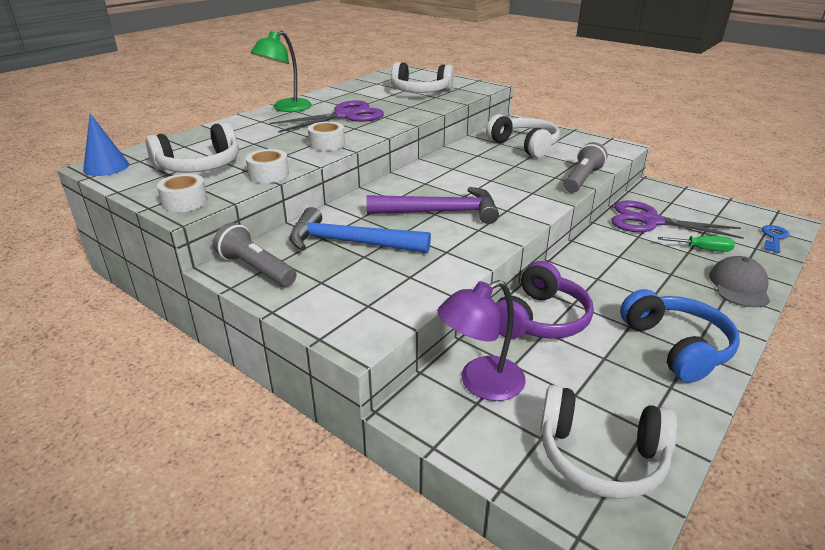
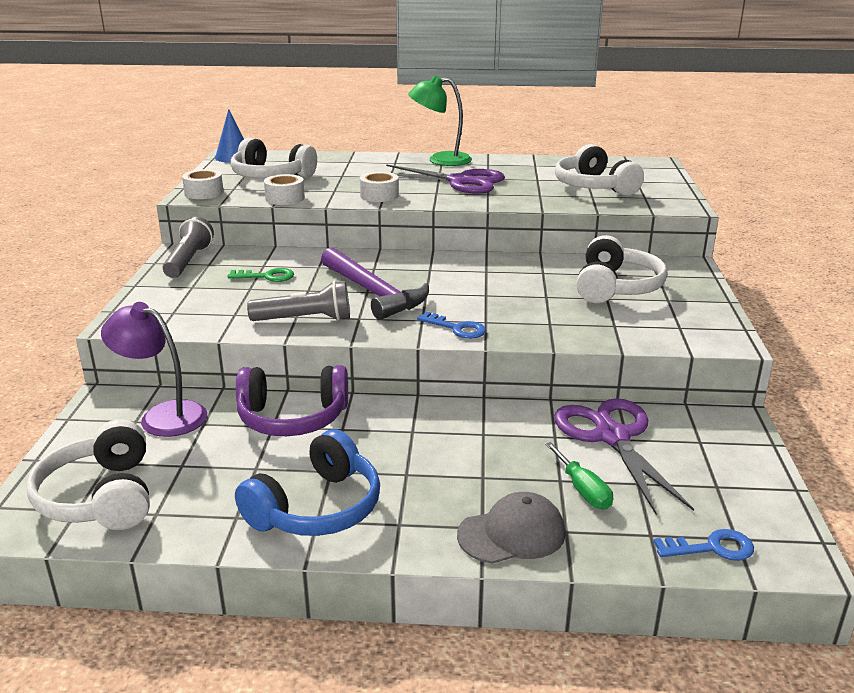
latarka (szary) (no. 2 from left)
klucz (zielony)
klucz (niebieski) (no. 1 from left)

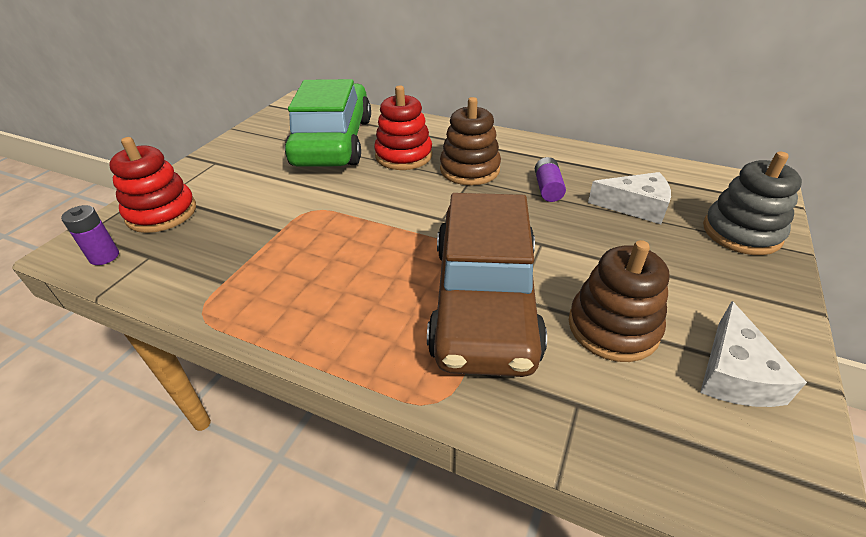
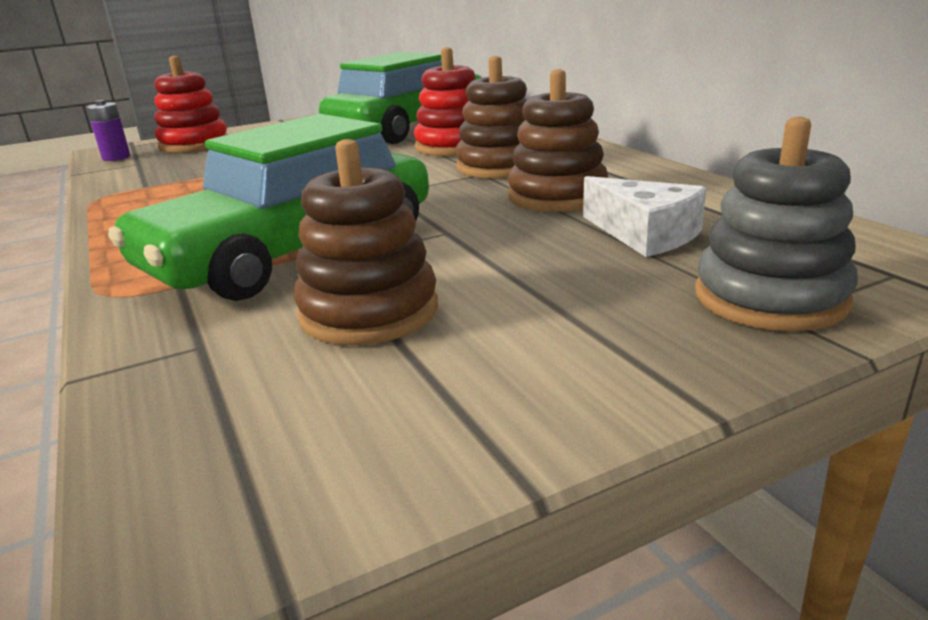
zabawka nakładanka (brązowy) (no. 3 from left)
samochód (zielony) (no. 1 from left)
ser (biały) (no. 2 from left in the first image)

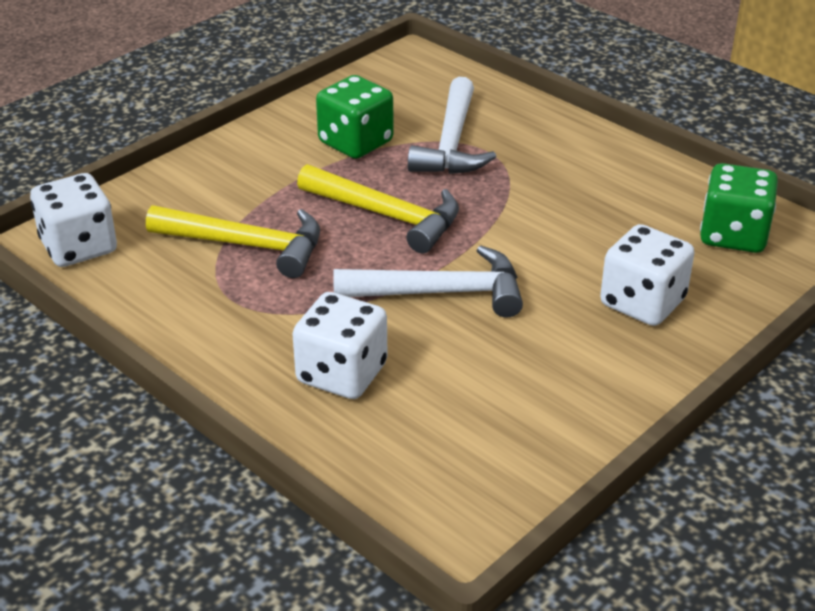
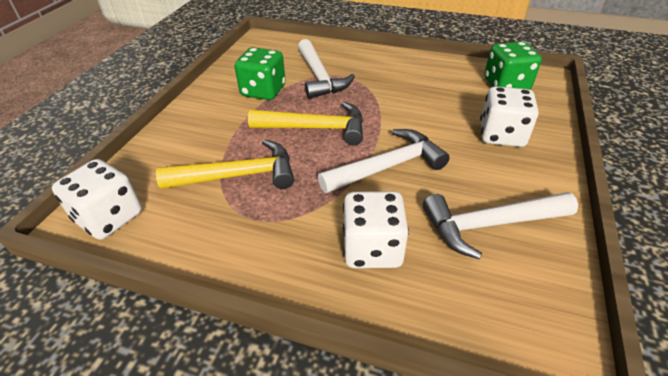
młotek (biały) (no. 3 from left)

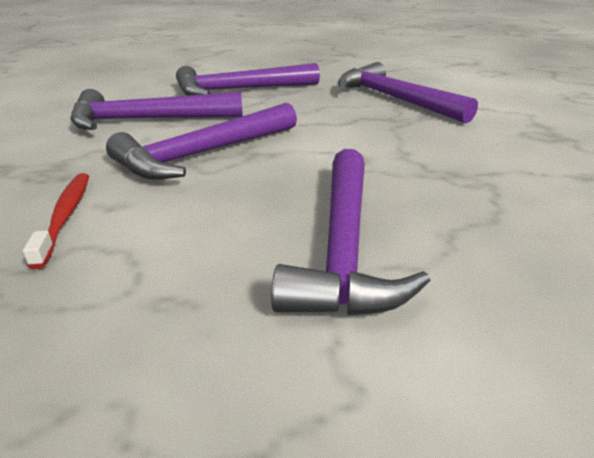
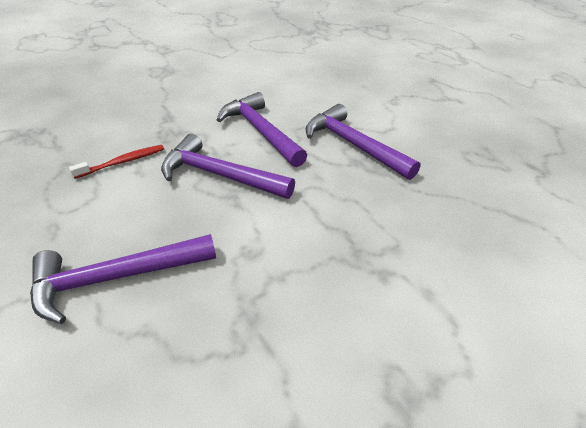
młotek (fioletowy) (no. 5 from left in the first image)

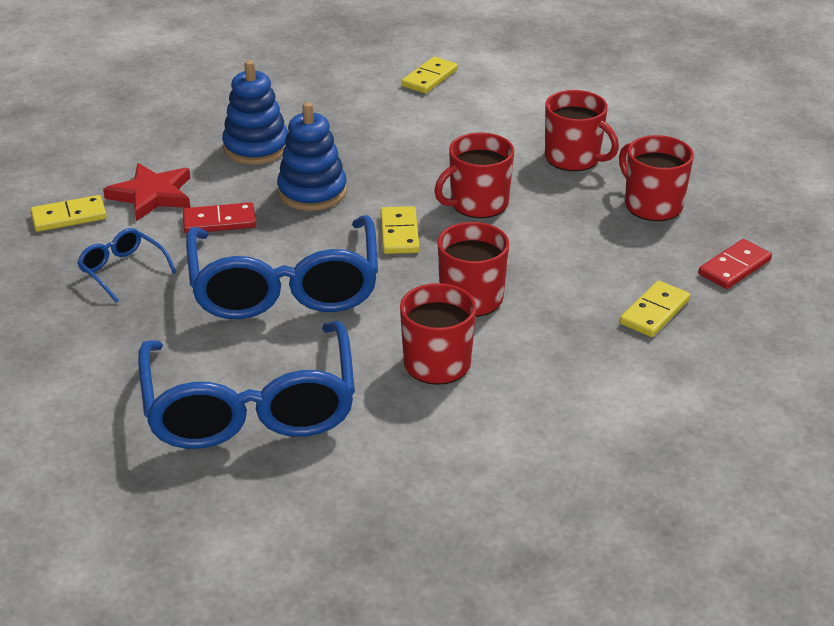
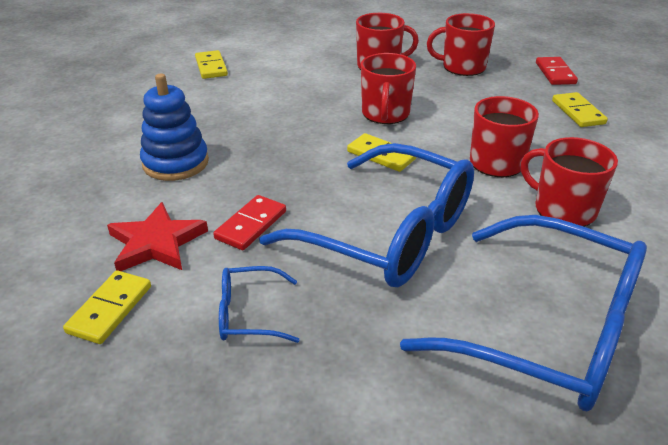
zabawka nakładanka (niebieski) (no. 2 from left in the first image)

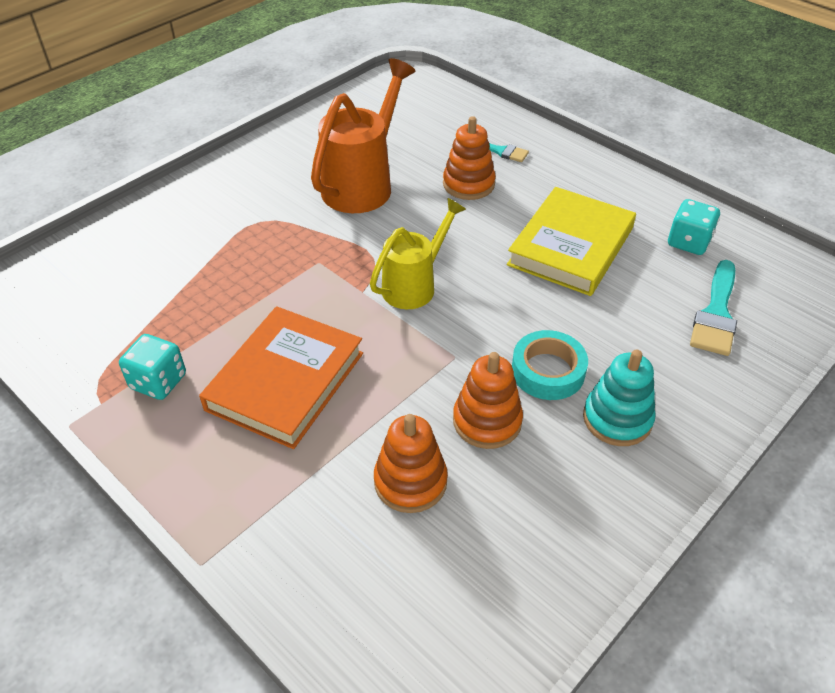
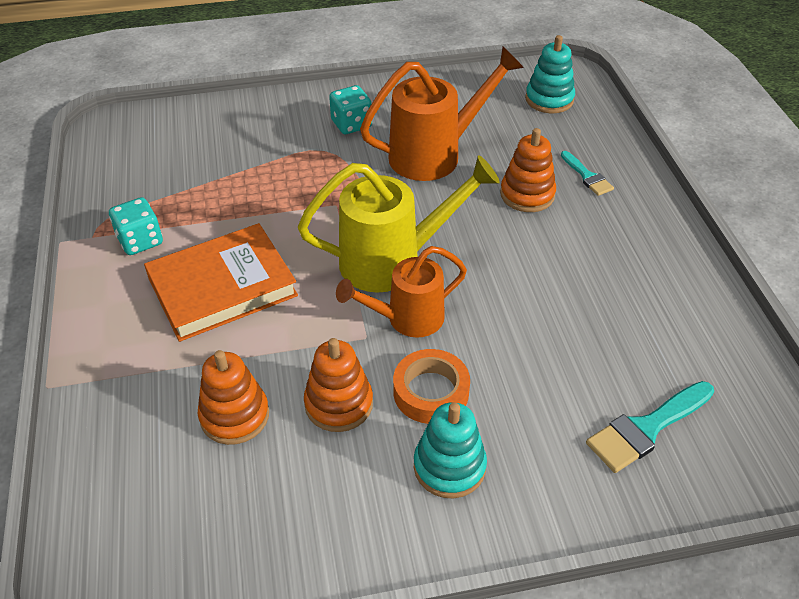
książka (żółty)
konewka (żółty)
kostka do gry (turkusowy) (no. 2 from left)
taśma klejąca (pomarańczowy)
zabawka nakładanka (turkusowy) (no. 2 from left)
konewka (pomarańczowy) (no. 1 from left)

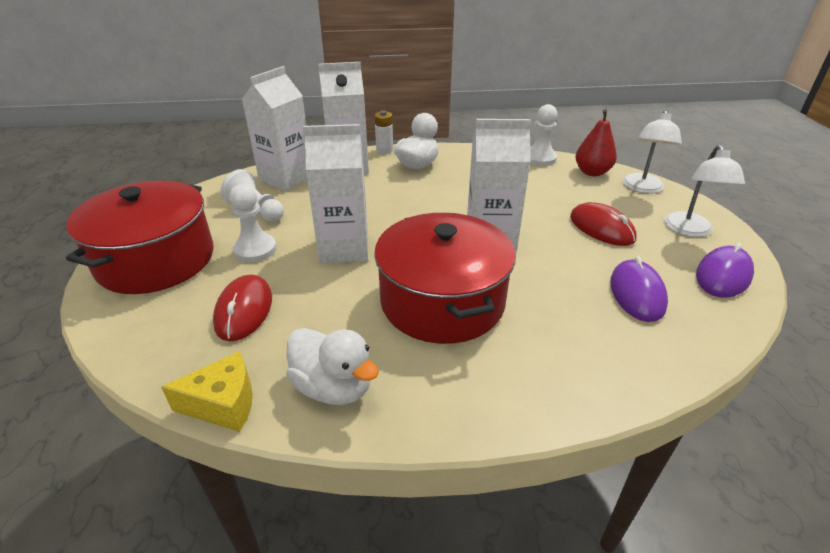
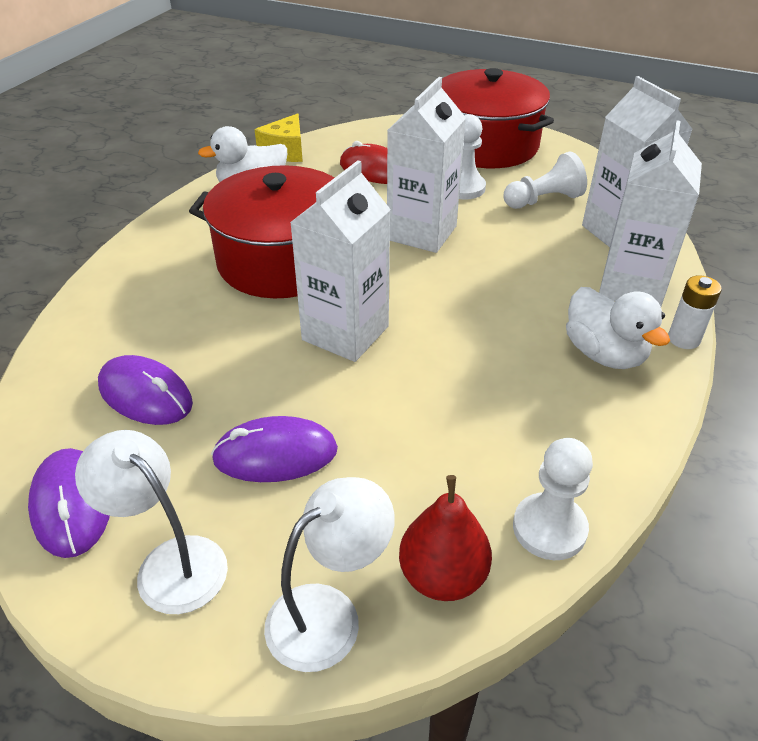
lampka (biały) (no. 2 from left)
myszka (fioletowy) (no. 3 from left)

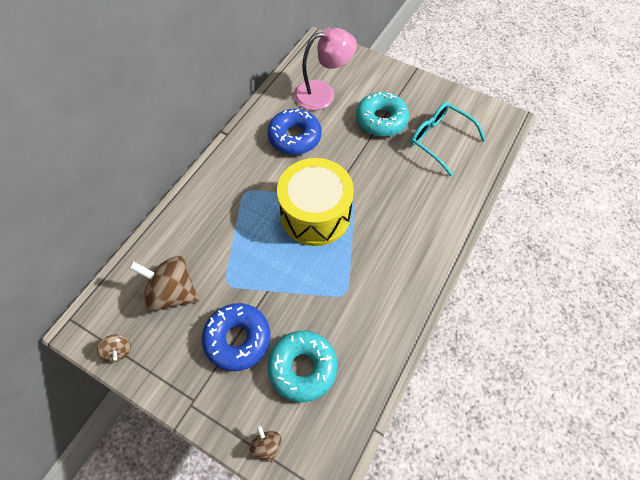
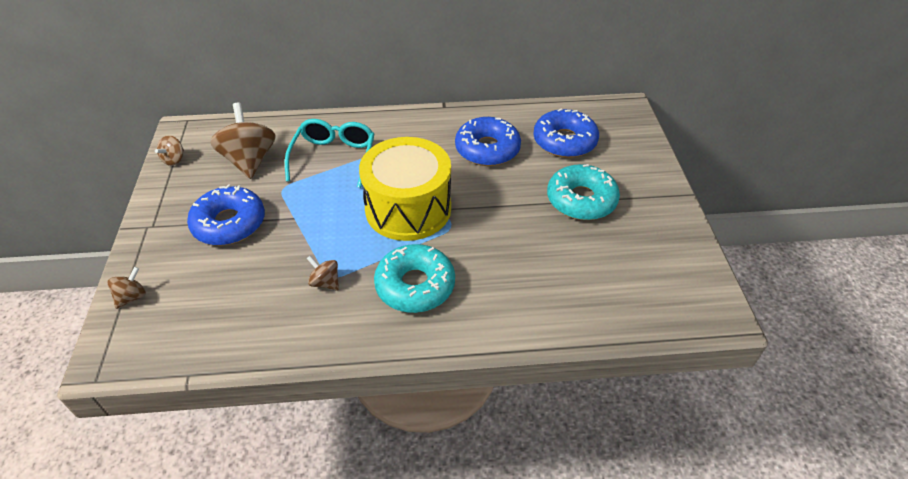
donut (niebieski) (no. 3 from left)
okulary (turkusowy)
donut (turkusowy) (no. 1 from left)
bączek (brązowy) (no. 4 from left)

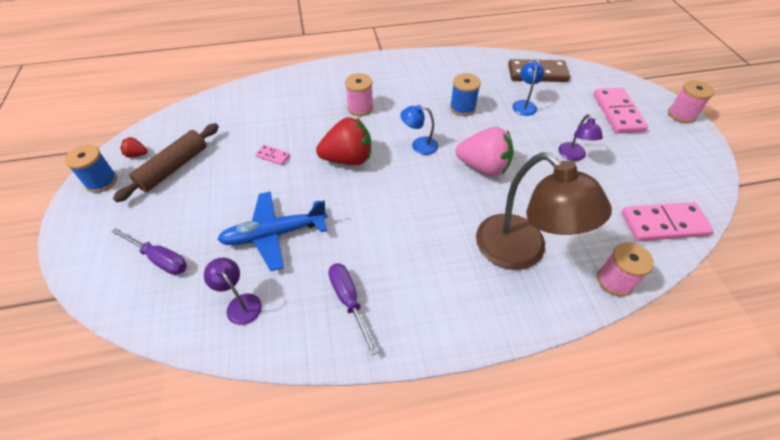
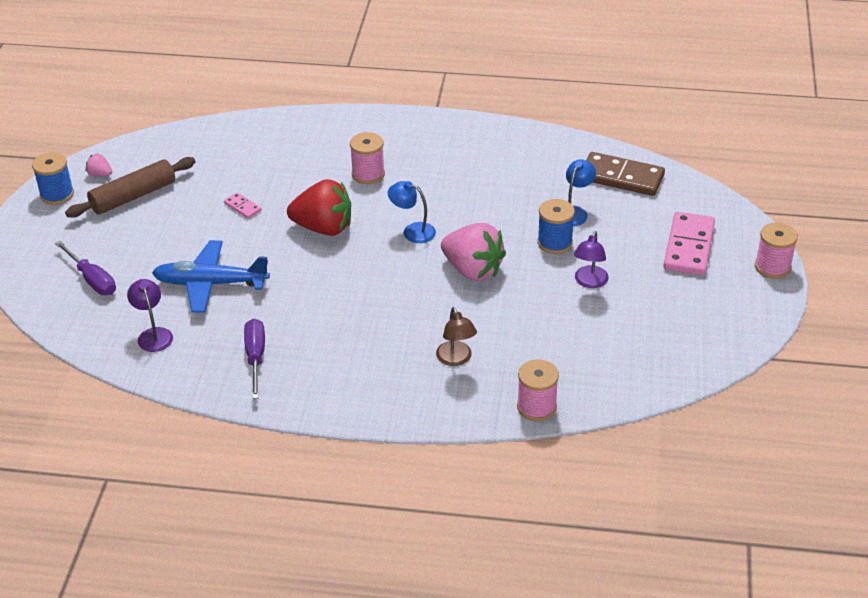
szpulka (niebieski) (no. 2 from left)
truskawka (różowy) (no. 1 from left)
lampka (brązowy)
kostka domina (różowy) (no. 3 from left in the first image)

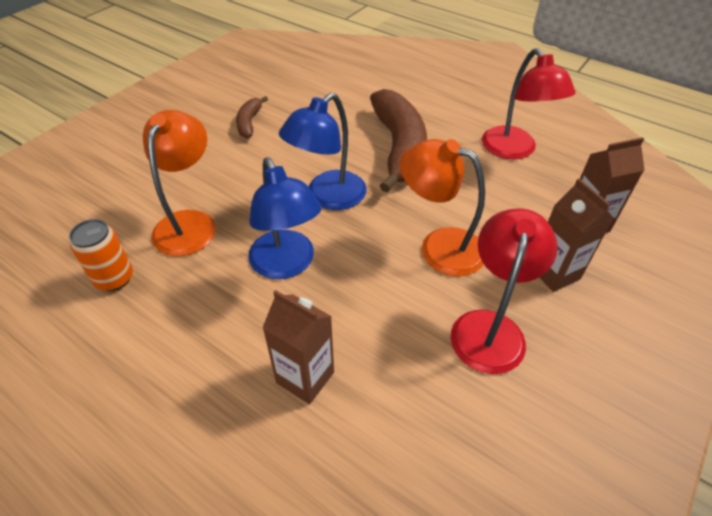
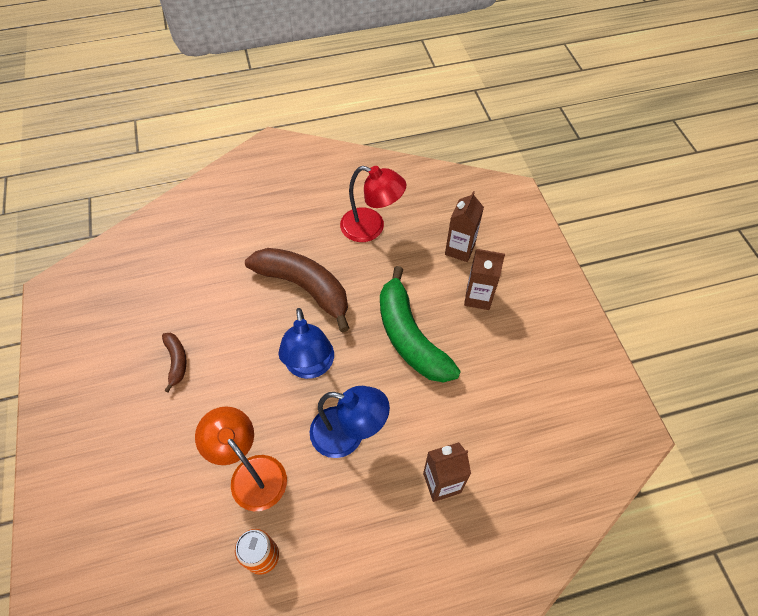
banan (brązowy) (no. 1 from left)
banan (zielony)
lampka (czerwony) (no. 1 from left in the first image)

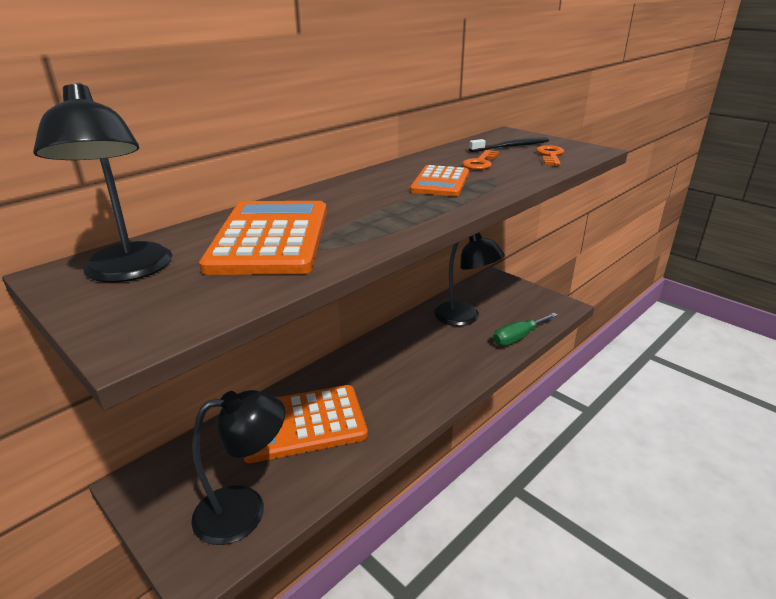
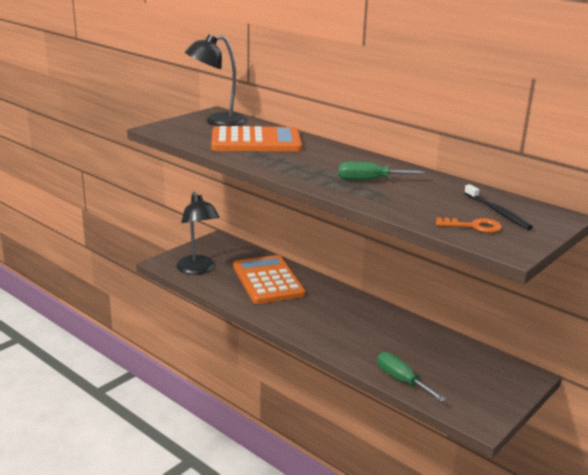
klucz (pomarańczowy) (no. 1 from left in the first image)
śrubokręt (zielony) (no. 1 from left)
lampka (czarny) (no. 3 from left in the first image)

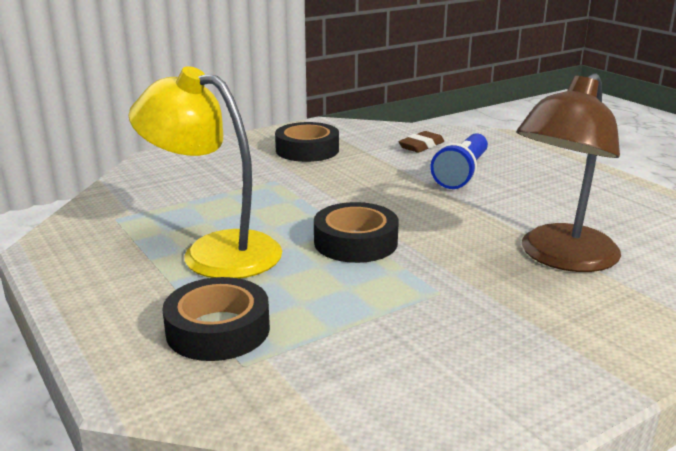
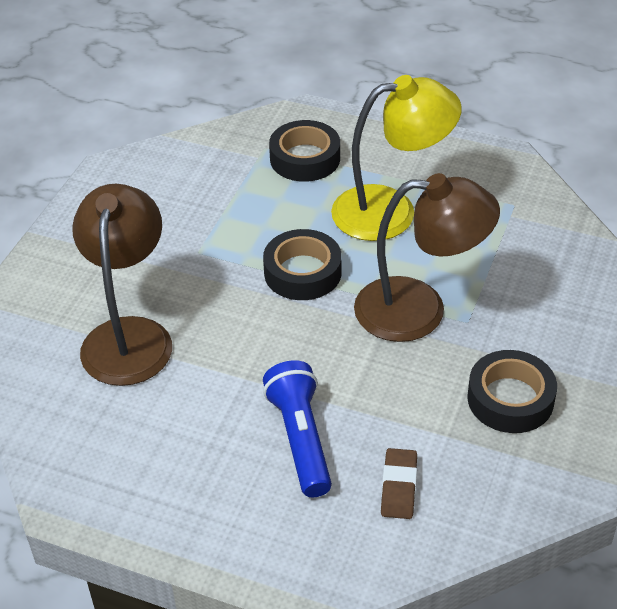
lampka (brązowy) (no. 2 from left)

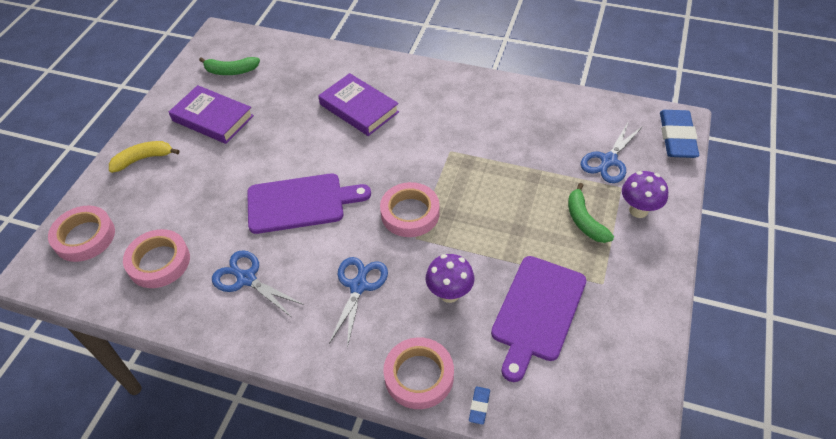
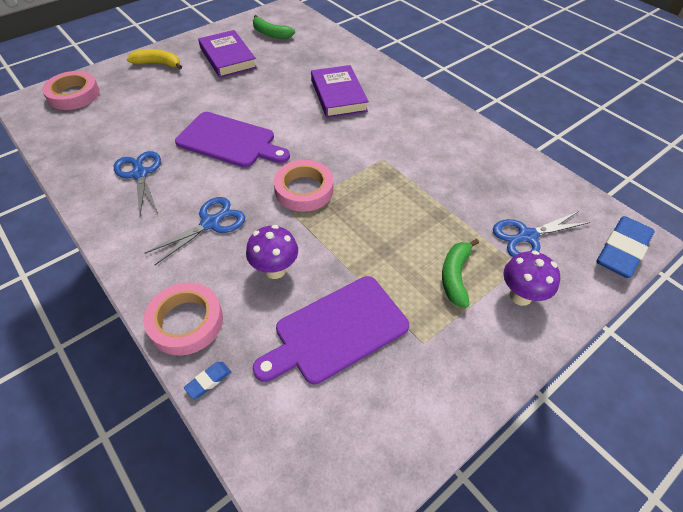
taśma klejąca (różowy) (no. 2 from left in the first image)

